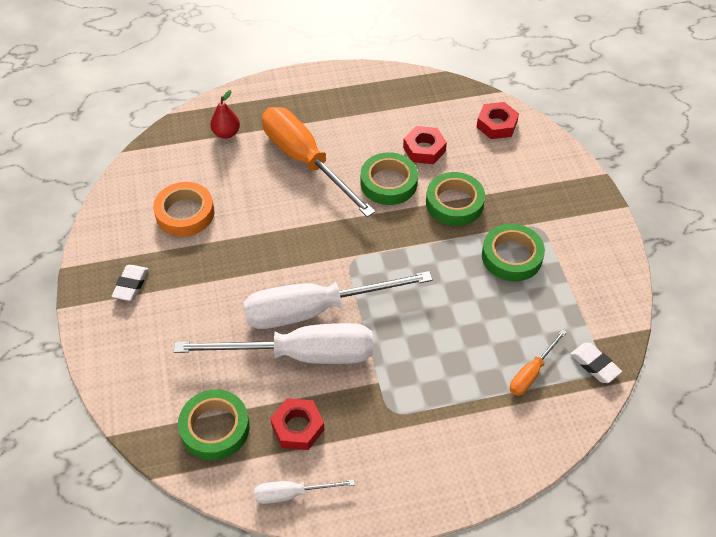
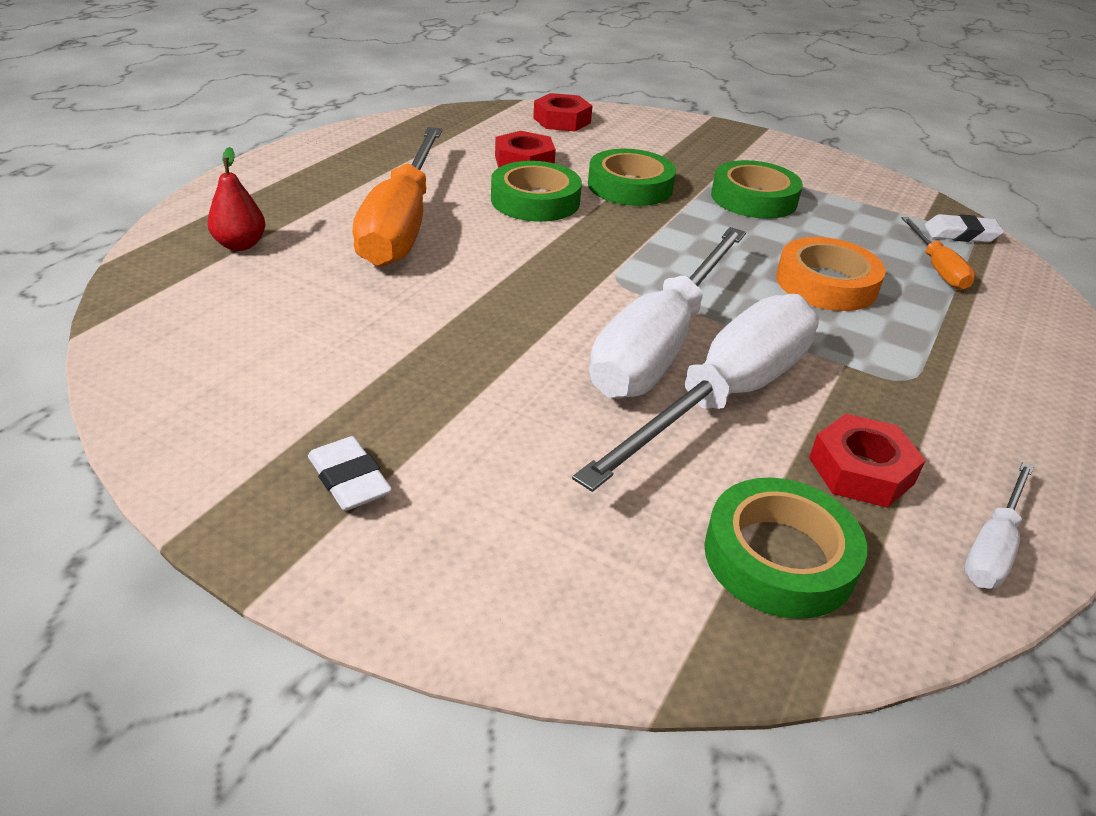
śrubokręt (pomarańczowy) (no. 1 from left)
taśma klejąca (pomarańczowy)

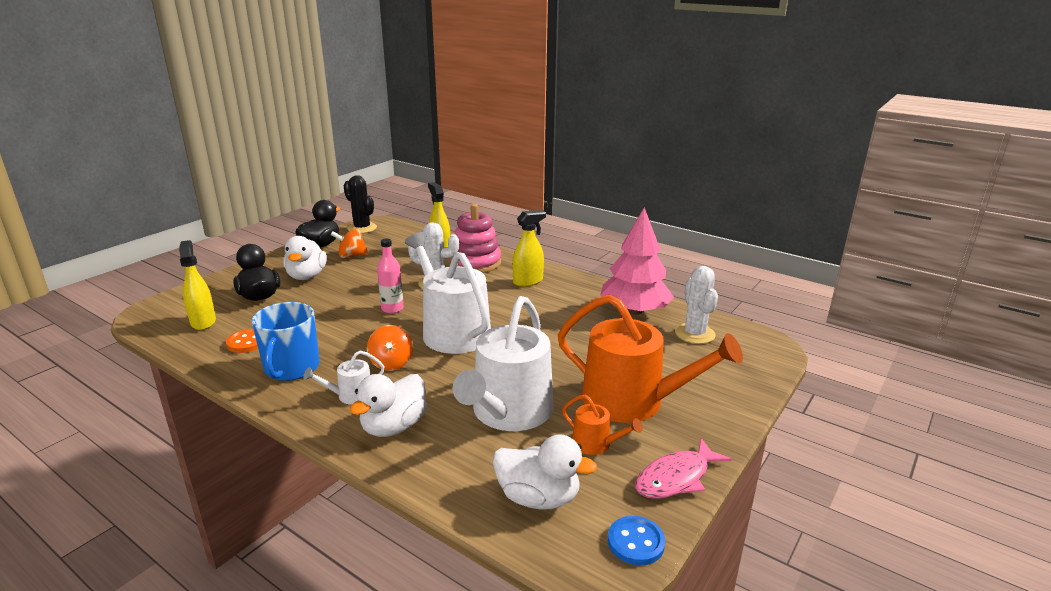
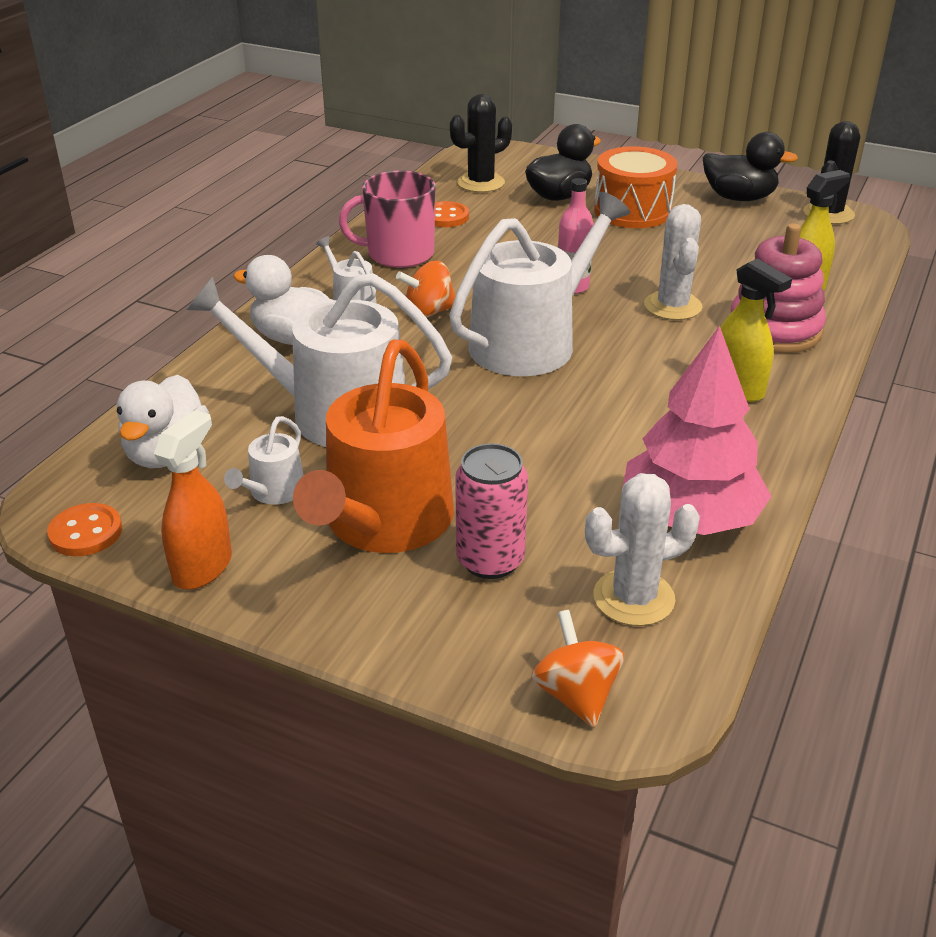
bączek (pomarańczowy) (no. 2 from left)
bęben (pomarańczowy)
kaktus (czarny) (no. 1 from left)
kubek (różowy)
konewka (biały) (no. 1 from left)
spryskiwacz (pomarańczowy)
guzik (pomarańczowy) (no. 1 from left)
puszka (różowy)

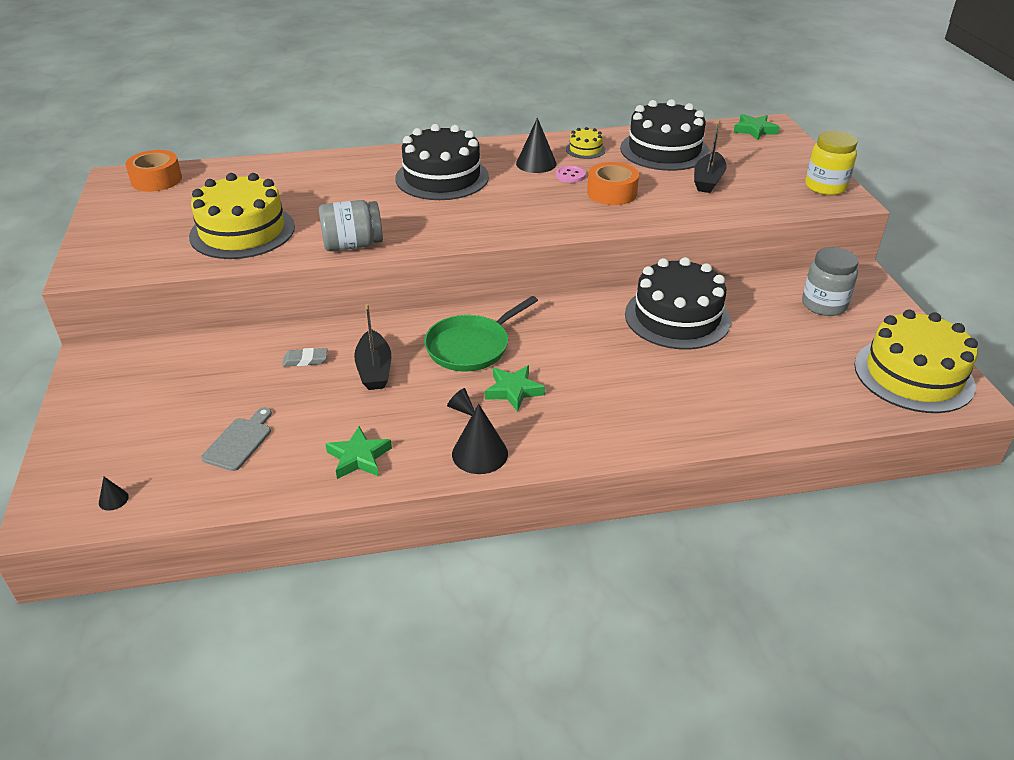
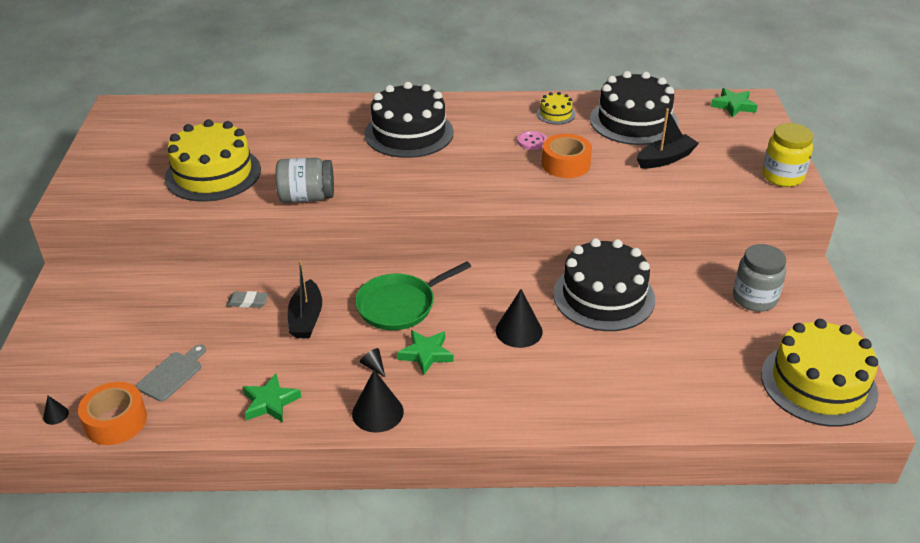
stożek (czarny) (no. 4 from left)
łódka (czarny) (no. 2 from left)
taśma klejąca (pomarańczowy) (no. 1 from left)

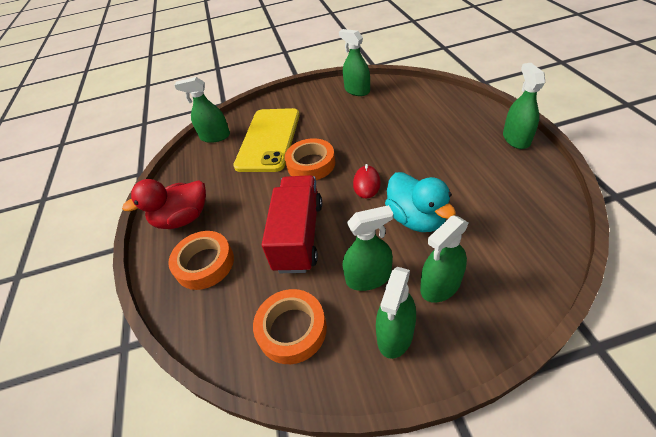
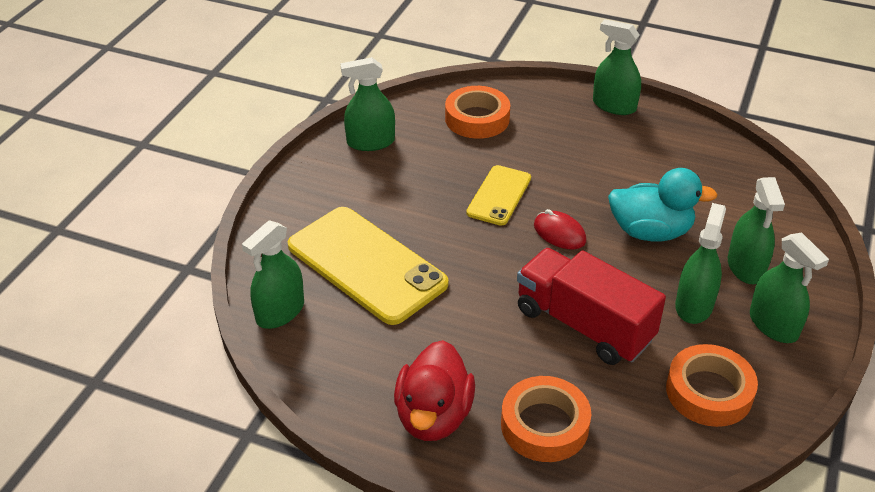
taśma klejąca (pomarańczowy) (no. 1 from left)
telefon (żółty) (no. 2 from left)

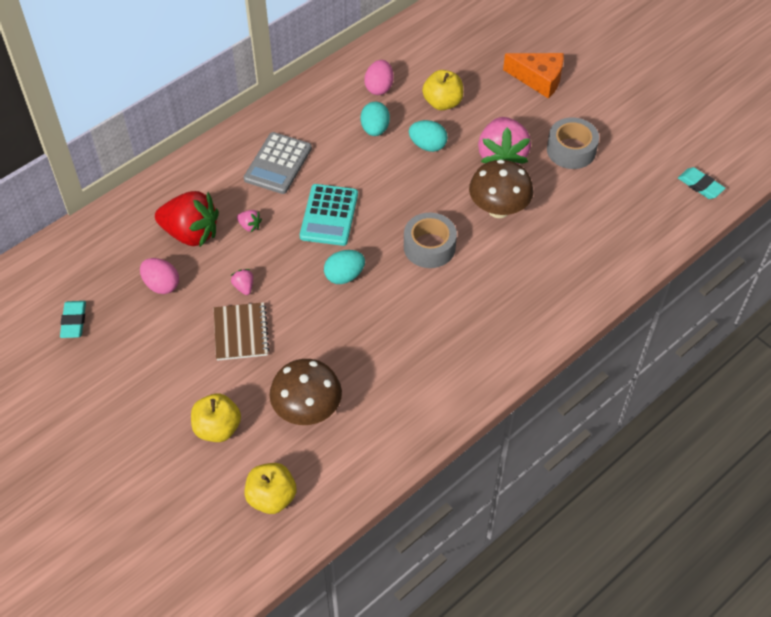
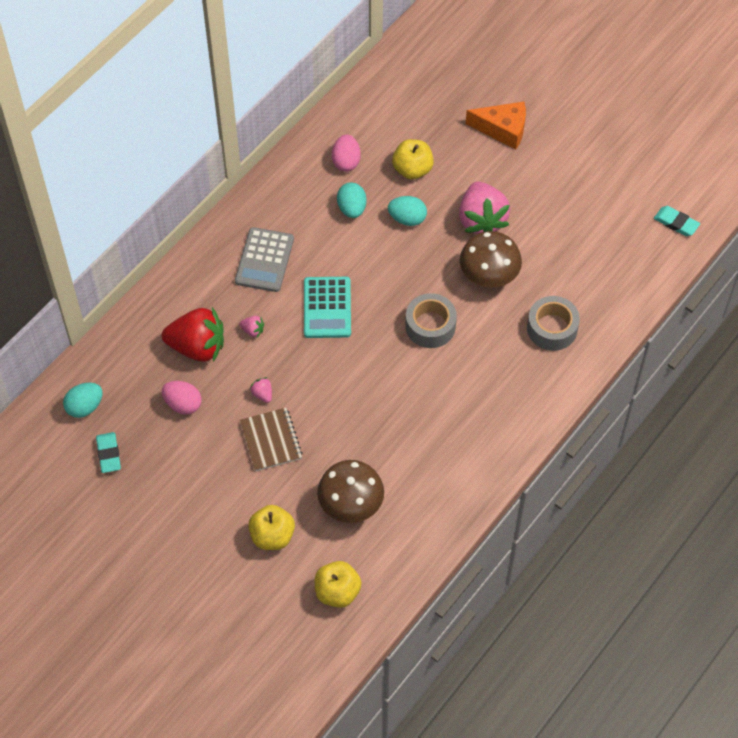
taśma klejąca (szary) (no. 2 from left)
jajko (turkusowy) (no. 1 from left)

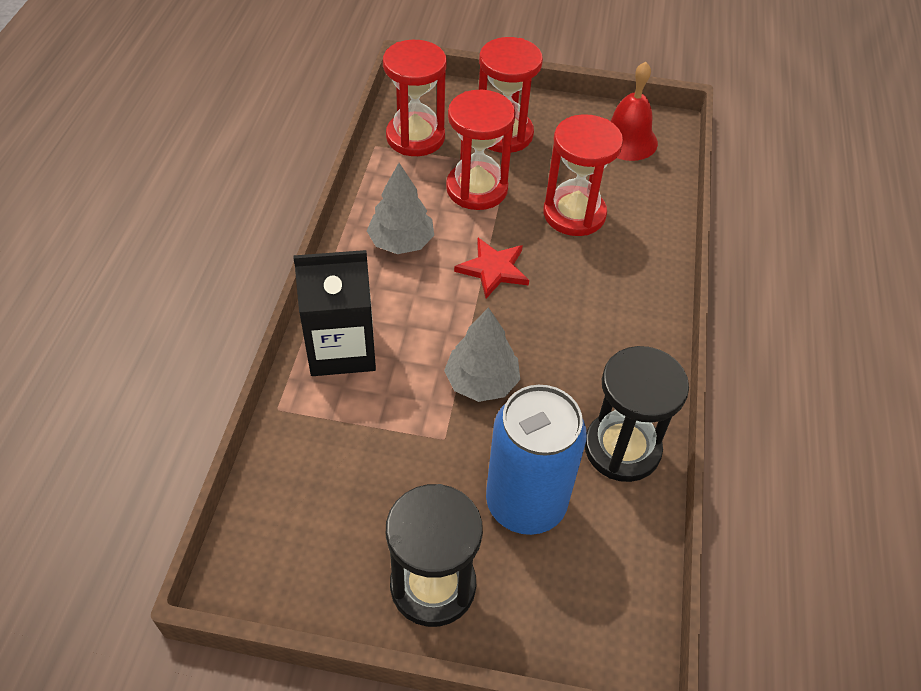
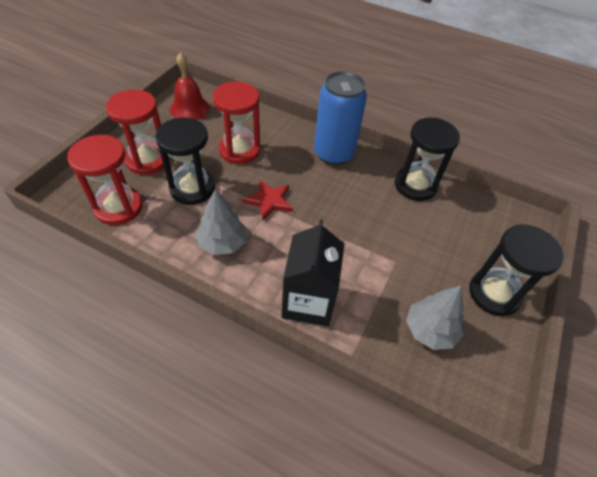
klepsydra (czarny) (no. 1 from left)
drzewko (szary) (no. 2 from left)
puszka (niebieski)

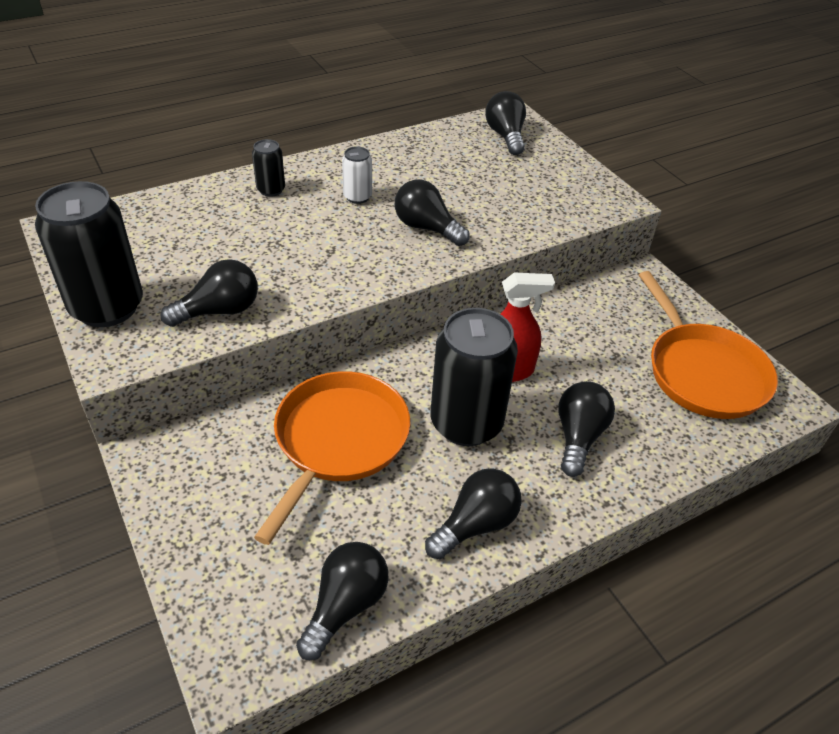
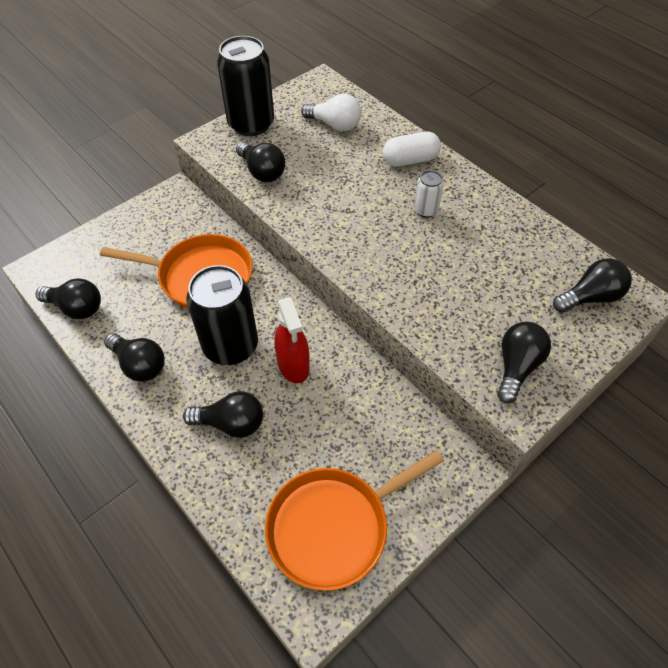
kapsułka (biały)
żarówka (czarny) (no. 5 from left)
żarówka (biały)

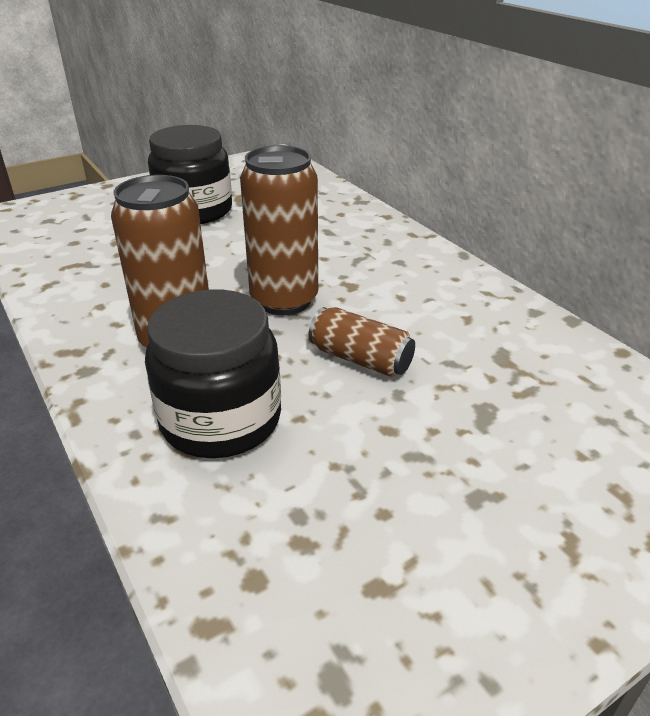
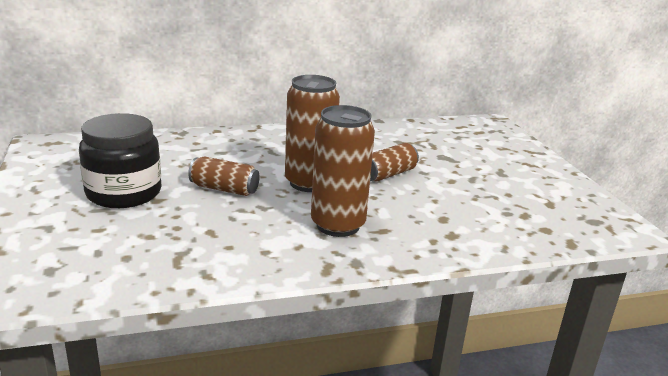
słoik (czarny) (no. 2 from left in the first image)
puszka (brązowy) (no. 1 from left)

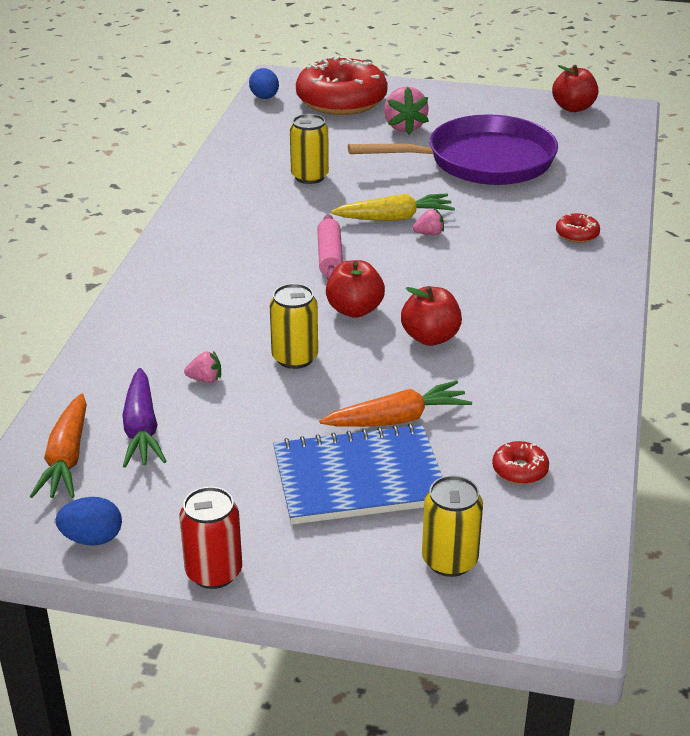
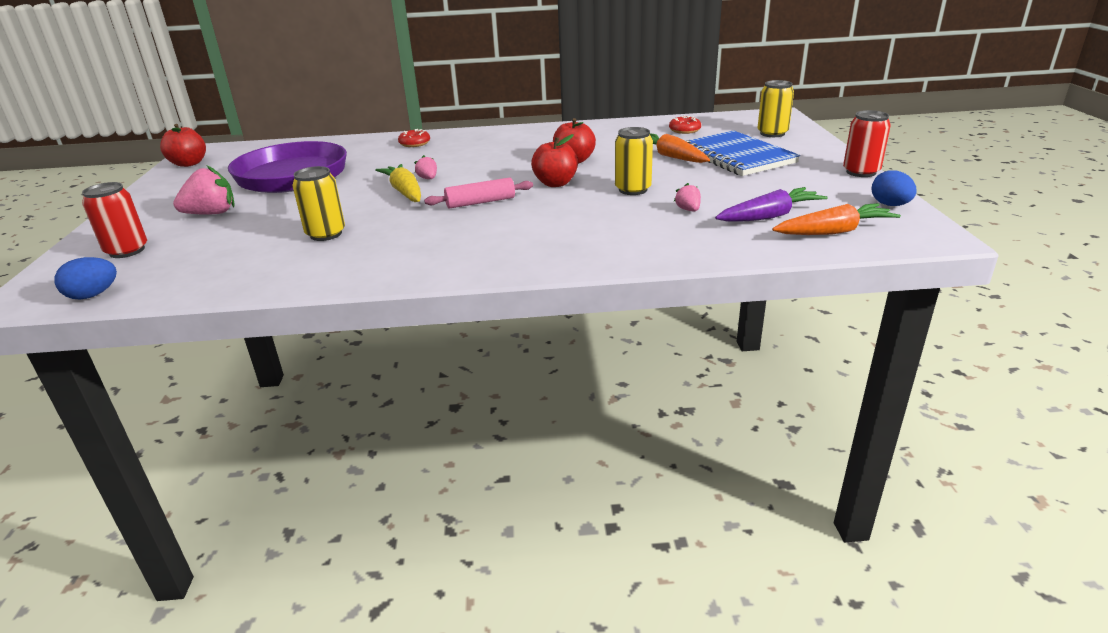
puszka (czerwony) (no. 1 from left)

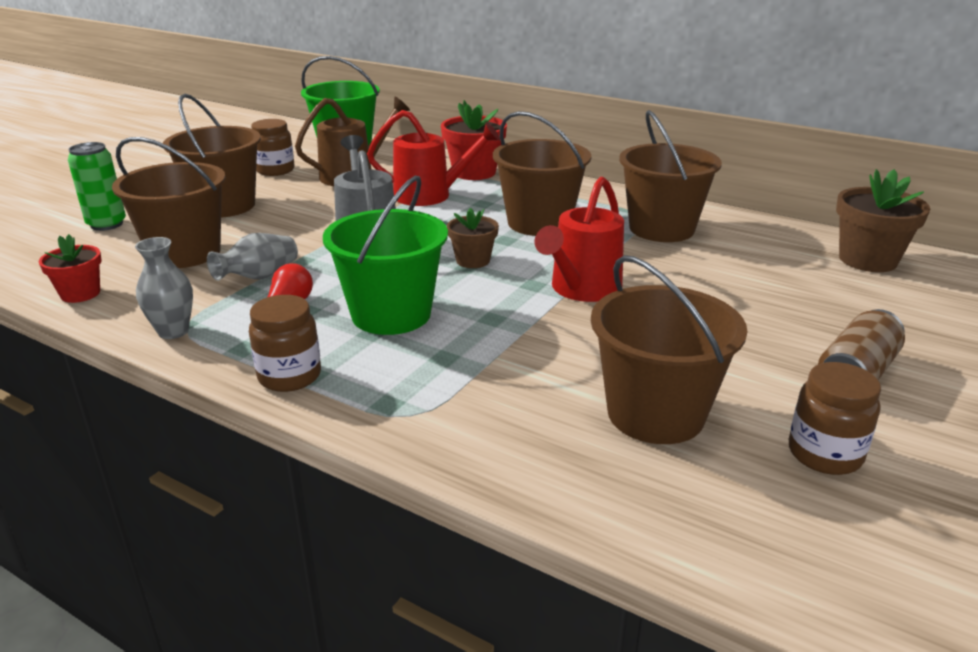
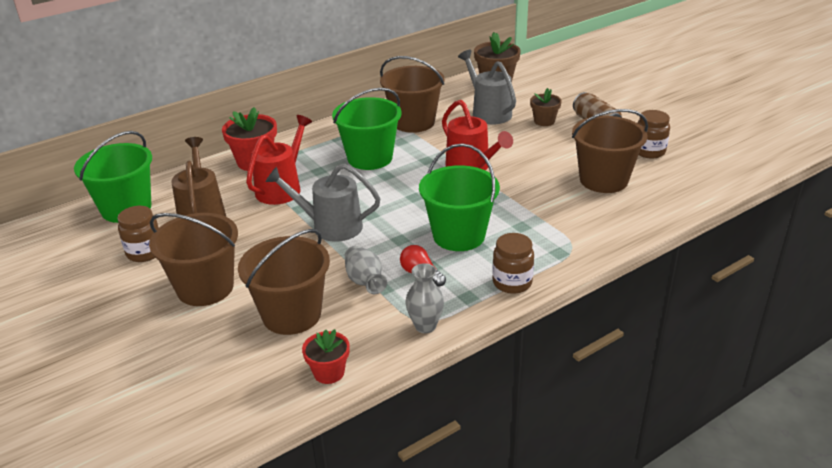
wiadro (zielony) (no. 2 from left)
puszka (zielony)
doniczka (brązowy) (no. 2 from left)
konewka (szary) (no. 2 from left)

